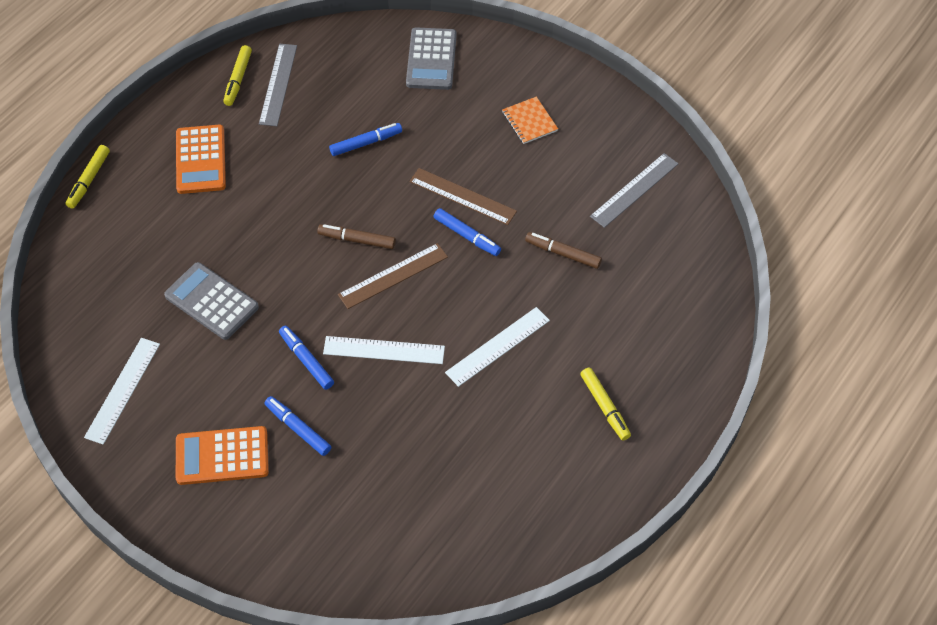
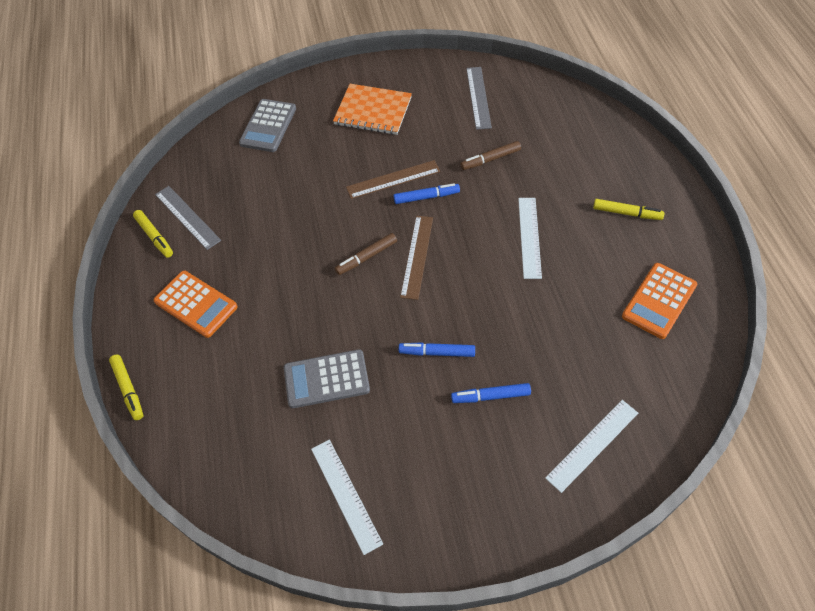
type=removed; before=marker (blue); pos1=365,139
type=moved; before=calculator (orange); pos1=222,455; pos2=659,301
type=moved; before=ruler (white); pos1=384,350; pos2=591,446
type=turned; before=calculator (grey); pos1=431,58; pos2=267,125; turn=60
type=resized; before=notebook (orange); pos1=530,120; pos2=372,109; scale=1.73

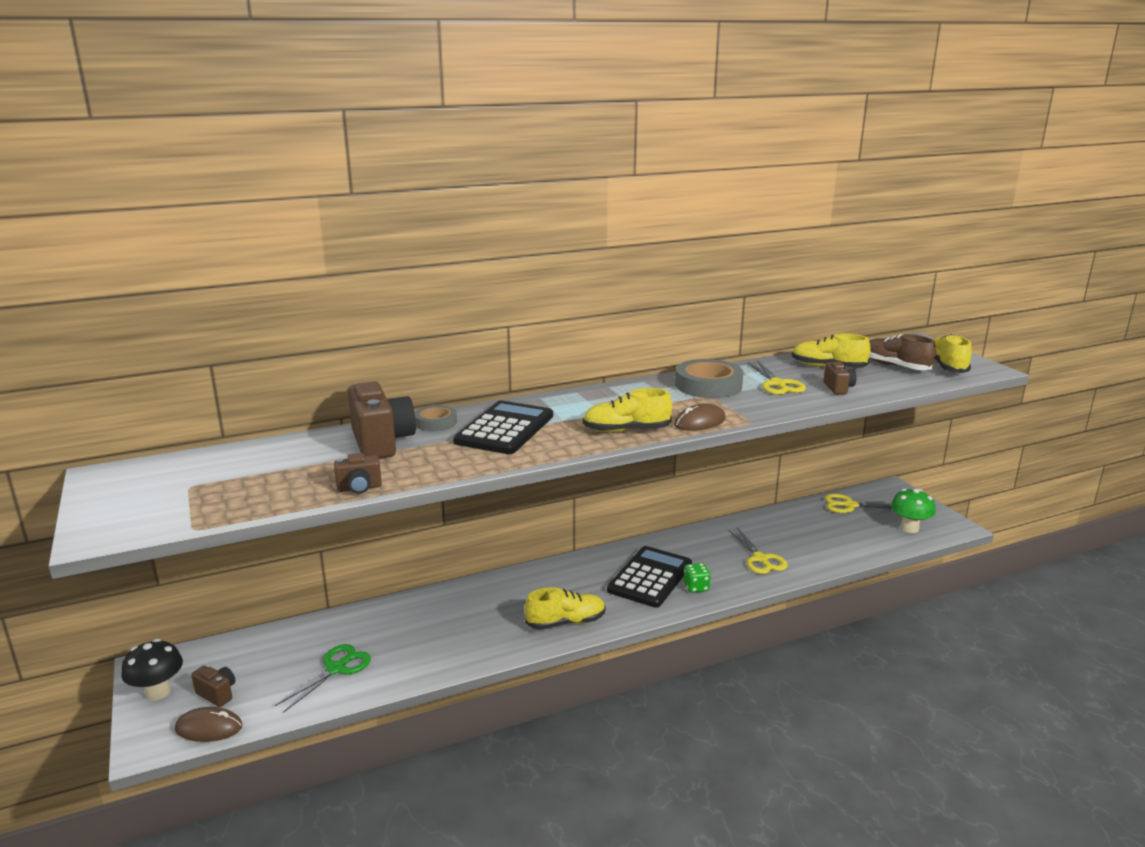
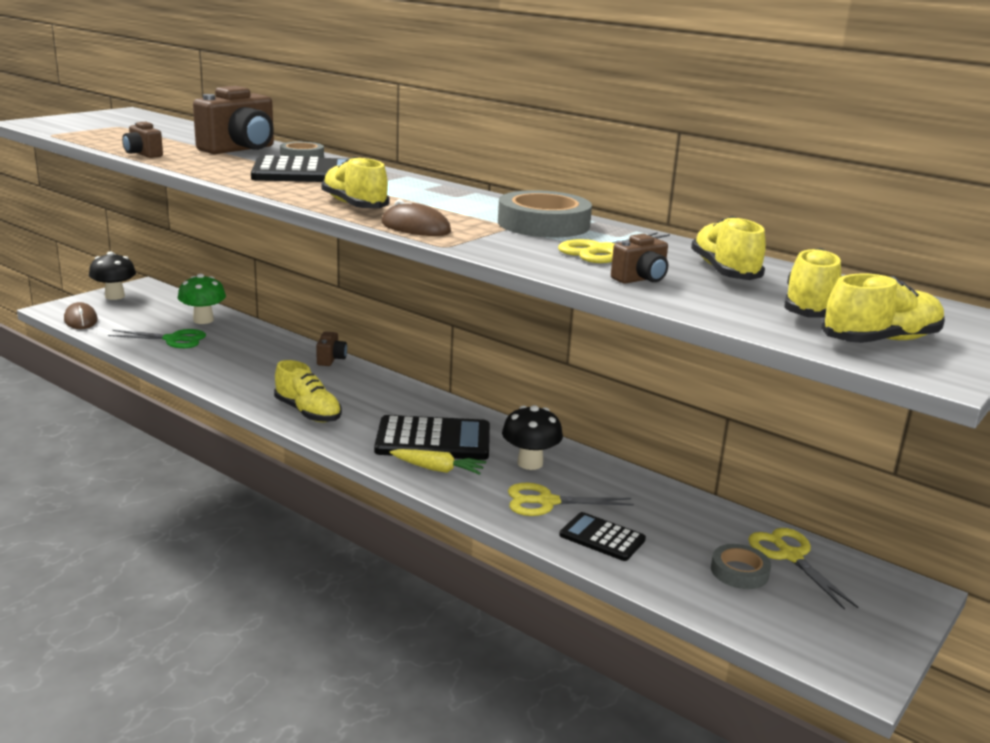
type=added; after=mushroom (black); pos2=532,437
type=added; after=calculator (black); pos2=602,536
type=added; after=tape (grey); pos2=741,566
type=moved; before=camera (brown); pos1=213,686; pos2=331,349
type=moved; before=mushroom (green); pos1=913,511; pos2=202,299
type=replaced; before=dice (green); after=carrot (yellow); pos1=697,578; pos2=438,462
type=recoloured; before=shoe (brown); after=shoe (yellow); pos1=902,352; pos2=813,282
type=turned; before=scissors (yellow); pos1=758,551; pos2=571,499; turn=45

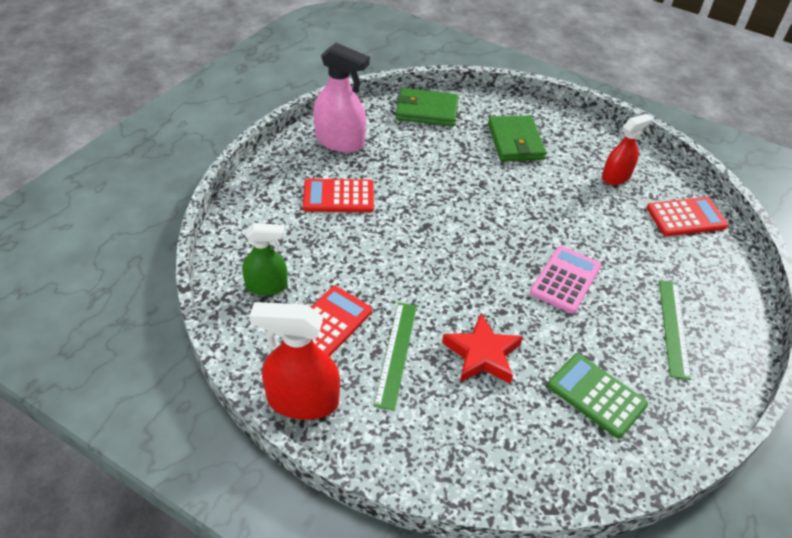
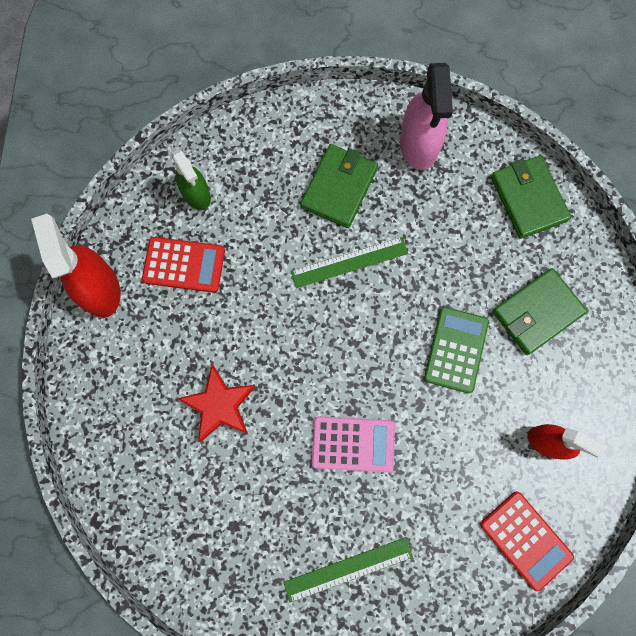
type=moved; before=ruler (green); pos1=395,357; pos2=349,262
type=moved; before=calculator (green); pos1=597,396; pos2=456,350
type=replaced; before=calculator (red); after=wallet (green); pos1=338,195; pos2=339,186

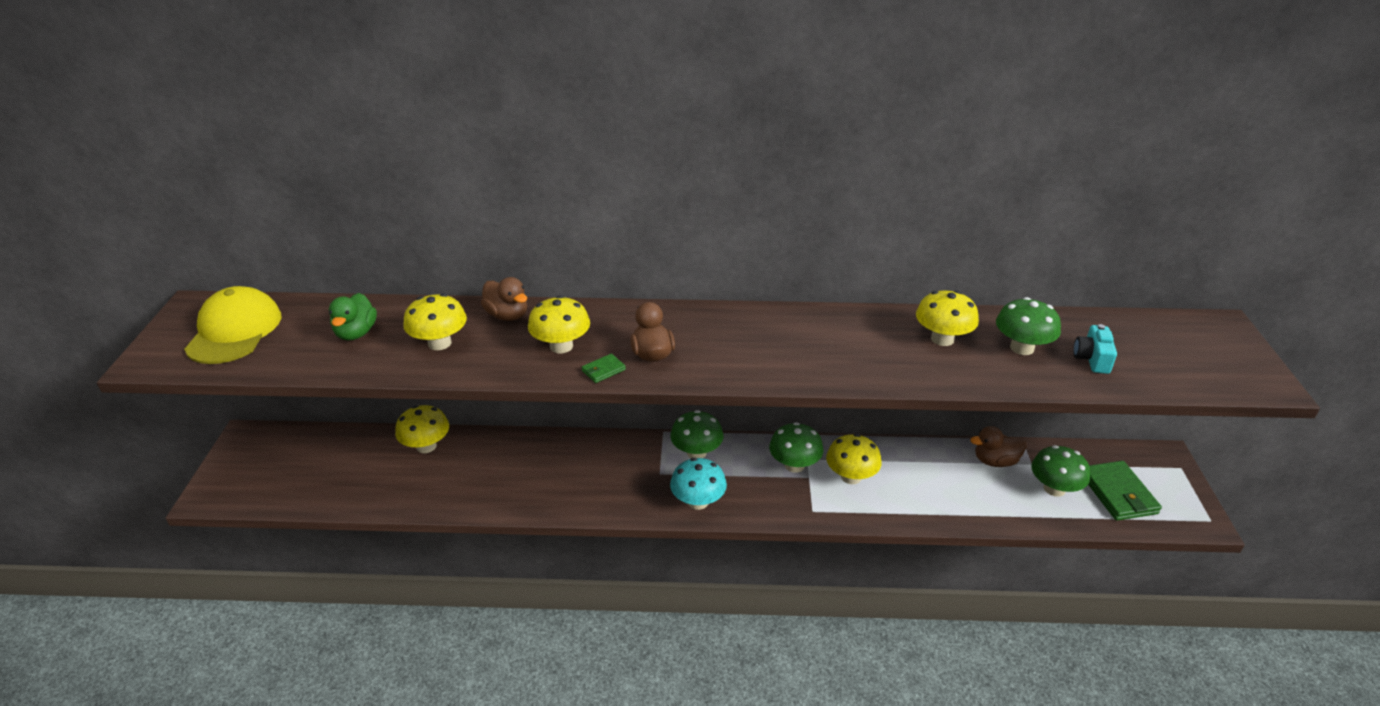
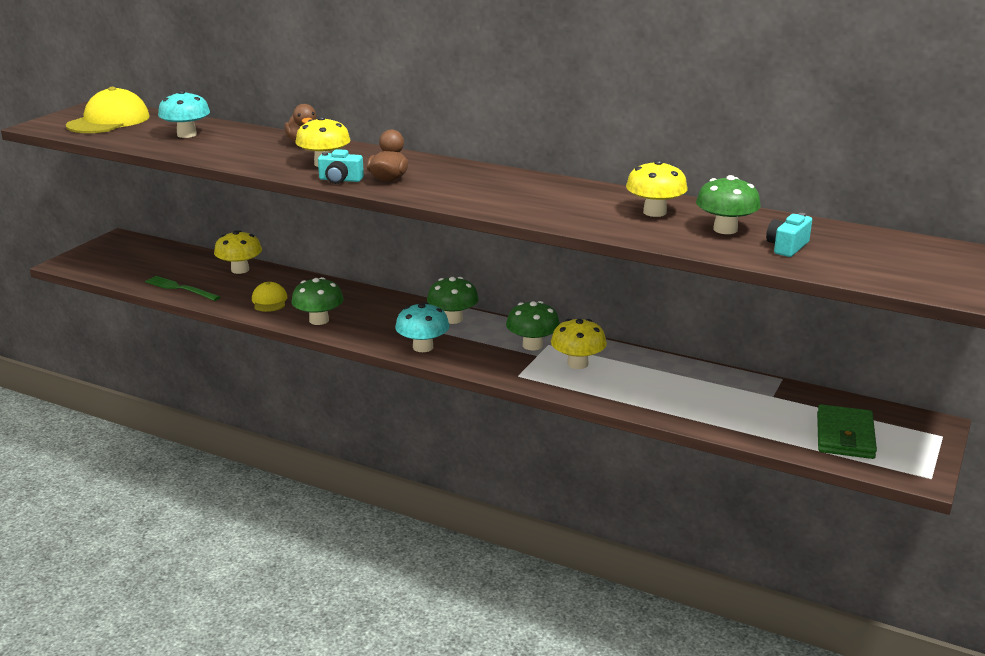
type=removed; before=mushroom (yellow); pos1=435,322
type=removed; before=duck (brown); pos1=998,446
type=added; after=fork (green); pos2=182,288
type=added; after=cap (yellow); pos2=269,297
type=moved; before=mushroom (green); pos1=1060,471; pos2=317,301
type=replaced; before=duck (green); after=mushroom (turquoise); pos1=353,316; pos2=184,114
type=replaced; before=wallet (green); after=camera (turquoise); pos1=604,368; pos2=341,166

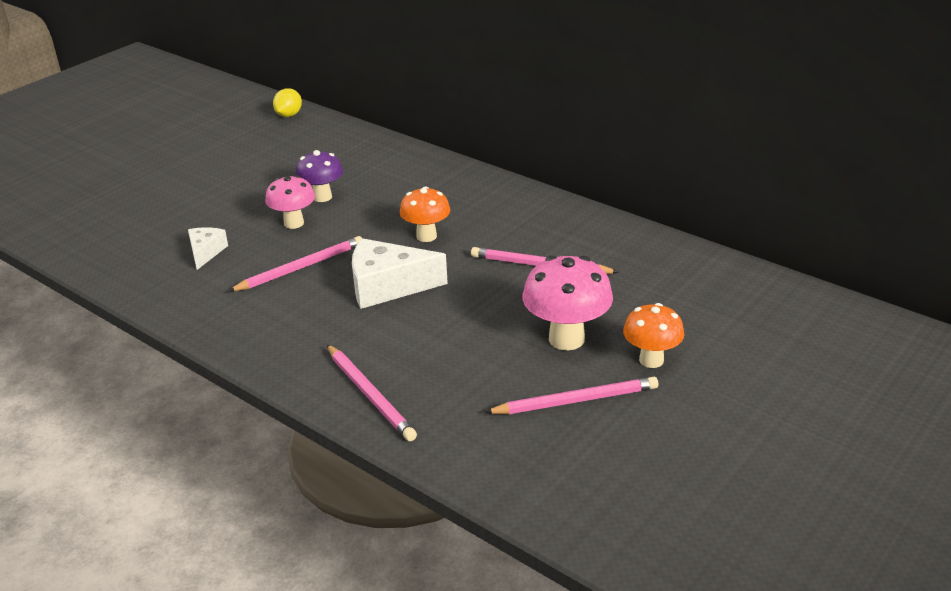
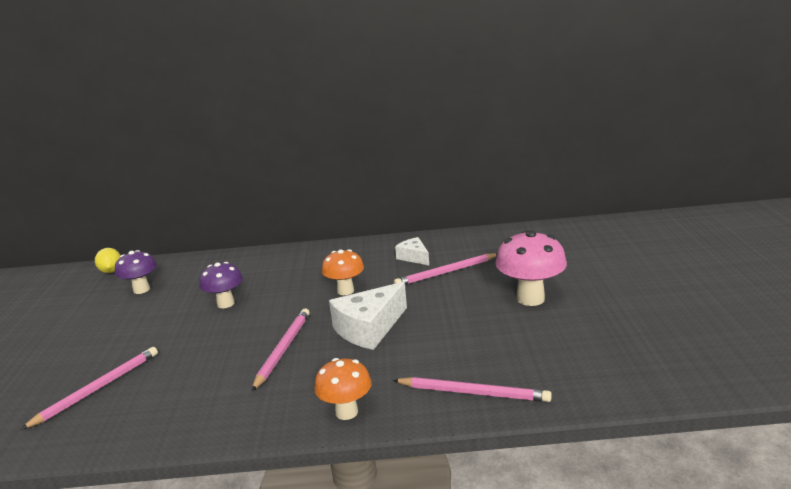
type=removed; before=mushroom (pink); pos1=290,202
type=added; after=mushroom (purple); pos2=136,272
type=moved; before=cheese (white); pos1=208,248; pos2=412,251
type=moved; before=pencil (pink); pos1=571,395; pos2=89,388
type=moved; before=mushroom (orange); pos1=654,335; pos2=343,389

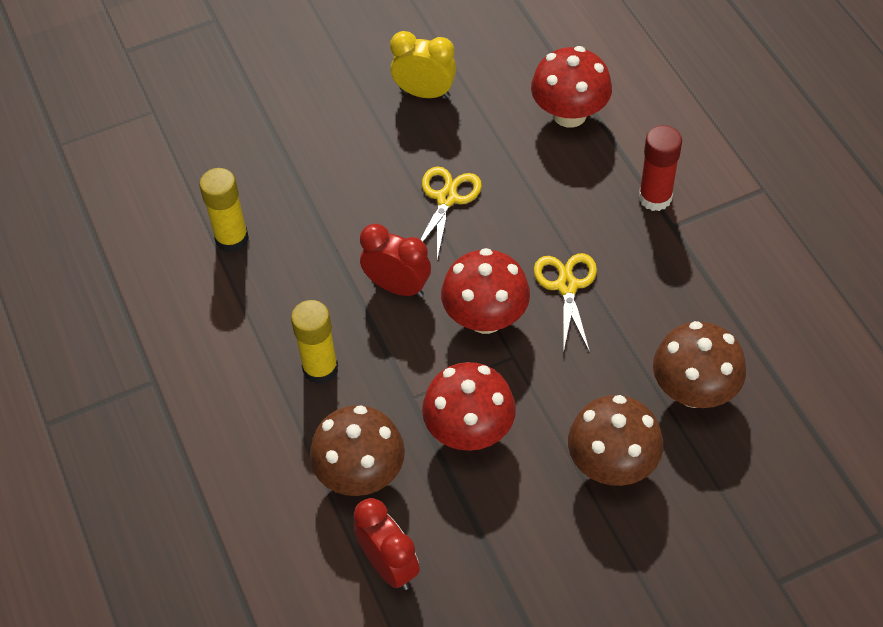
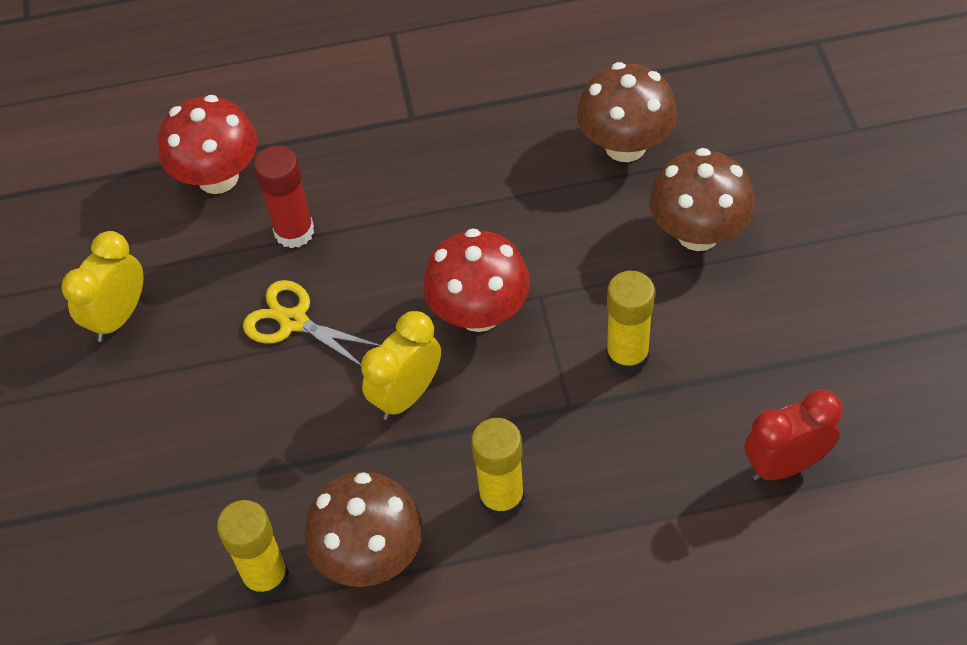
type=removed; before=scissors (yellow); pos1=565,303
type=moved; before=mushroom (brown); pos1=357,450; pos2=363,529
type=moved; before=glue stick (red); pos1=660,168; pos2=284,196
type=replaced; before=mushroom (red); after=glue stick (yellow); pos1=469,406; pos2=630,322
type=recoloured; before=clock (red); after=clock (yellow); pos1=395,260; pos2=401,365

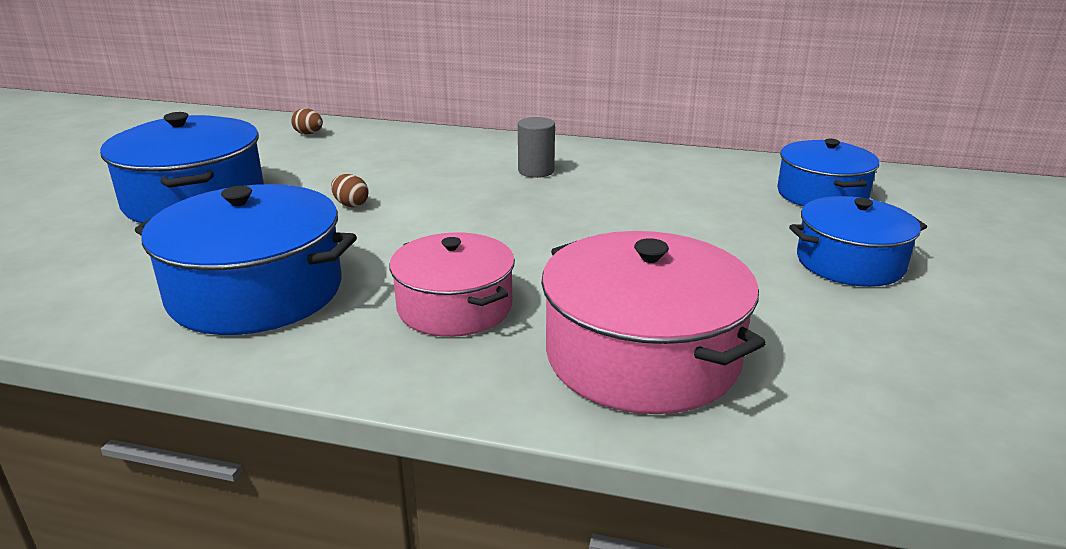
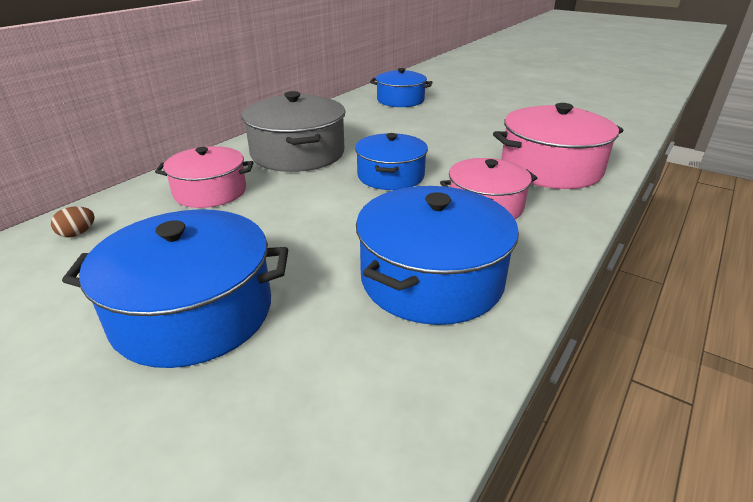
type=removed; before=egg (brown); pos1=350,190
type=added; after=pot (pink); pos2=204,177
type=moved; before=pot (blue); pos1=858,241; pos2=391,161
type=replaced; before=cylinder (grey); after=pot (grey); pos1=536,147; pos2=294,131

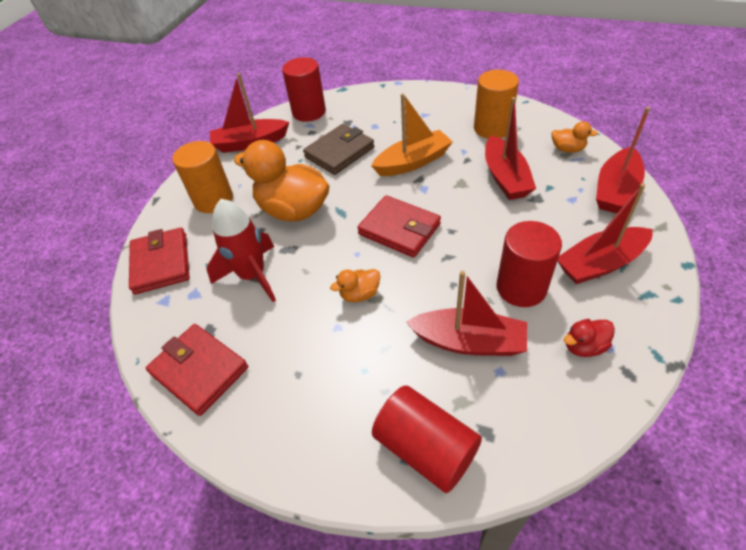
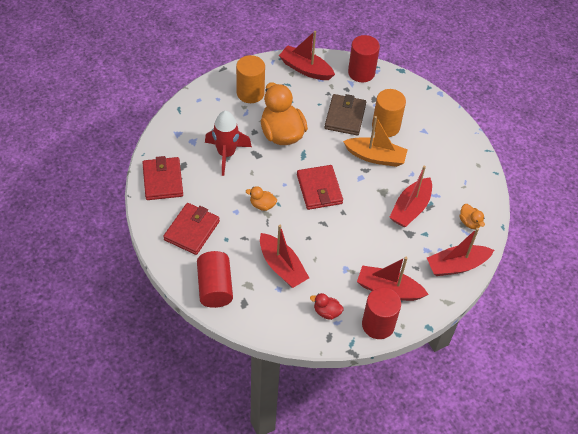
type=moved; before=wallet (red); pos1=159,261; pos2=191,229
type=moved; before=cylinder (orange); pos1=496,104; pos2=389,113
type=moved; before=cylinder (red); pos1=529,264; pos2=381,313
type=turned; before=wallet (brown); pos1=338,149; pos2=345,115; turn=-75

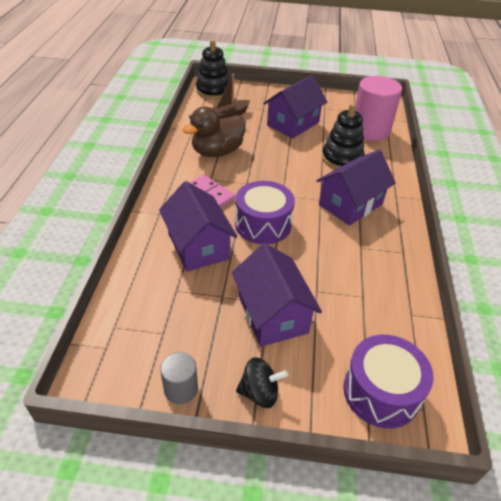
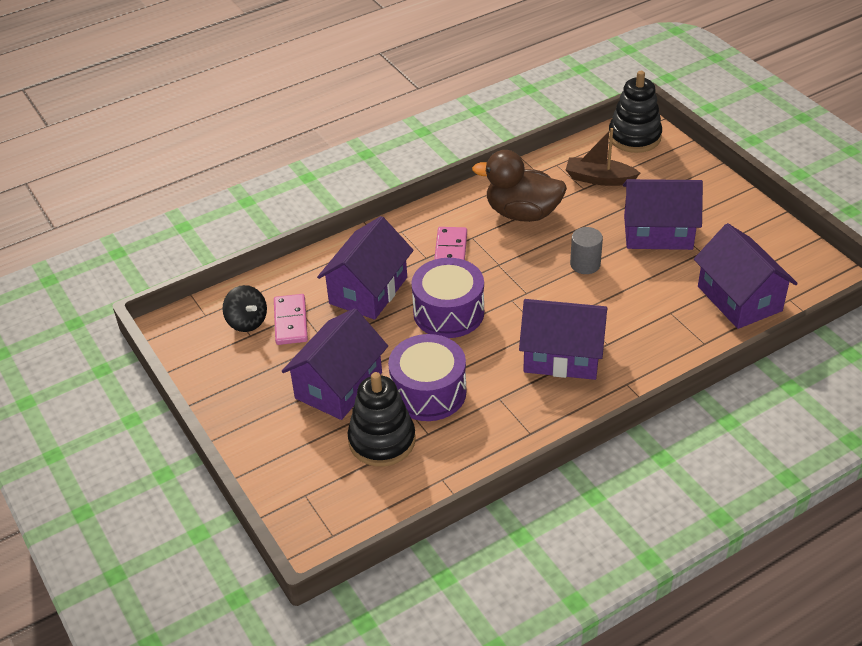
type=added; after=domino (pink); pos2=291,319
type=moved; before=cylinder (grey); pos1=179,378; pos2=586,250
type=moved; before=spinning top (black); pos1=262,382; pos2=244,308
type=moved; before=stacking toy (black); pos1=343,136; pos2=382,419
type=moved; before=drum (purple); pos1=388,381; pos2=427,377
type=replaced; before=cylinder (pink); after=house (purple); pos1=378,108; pos2=746,276

